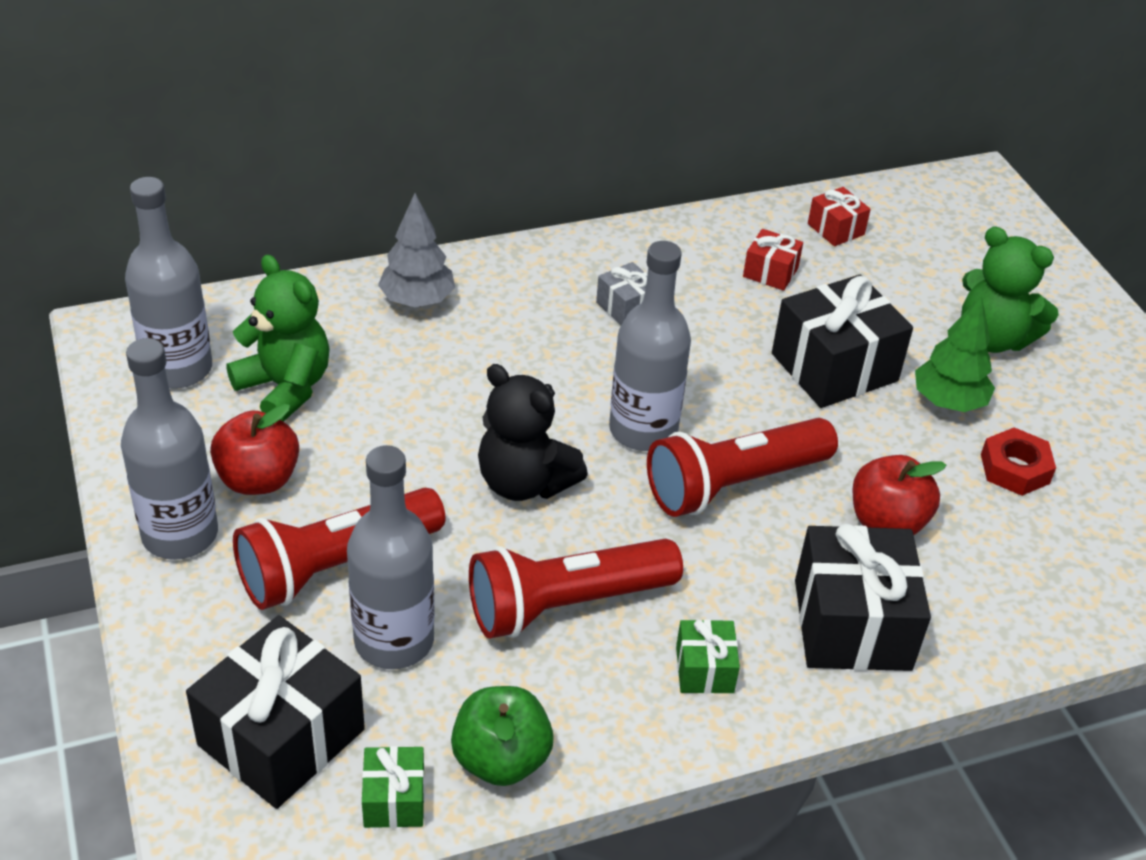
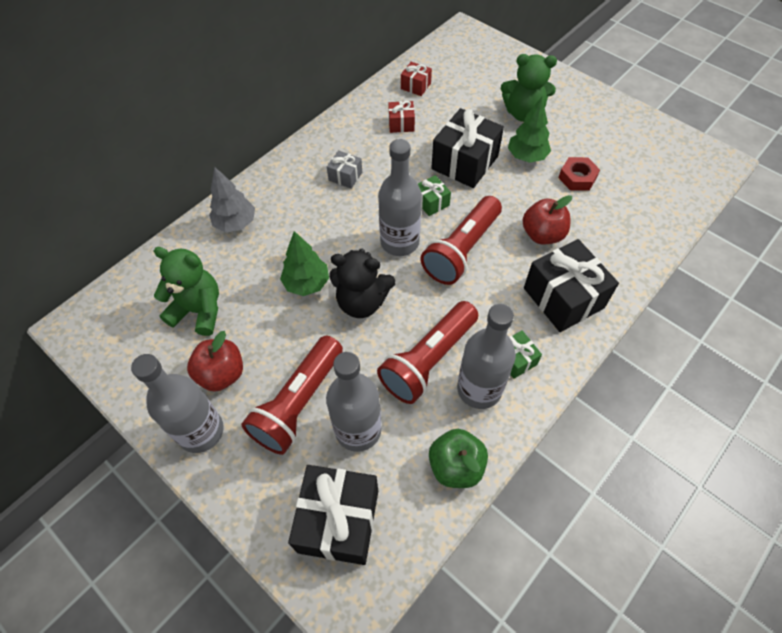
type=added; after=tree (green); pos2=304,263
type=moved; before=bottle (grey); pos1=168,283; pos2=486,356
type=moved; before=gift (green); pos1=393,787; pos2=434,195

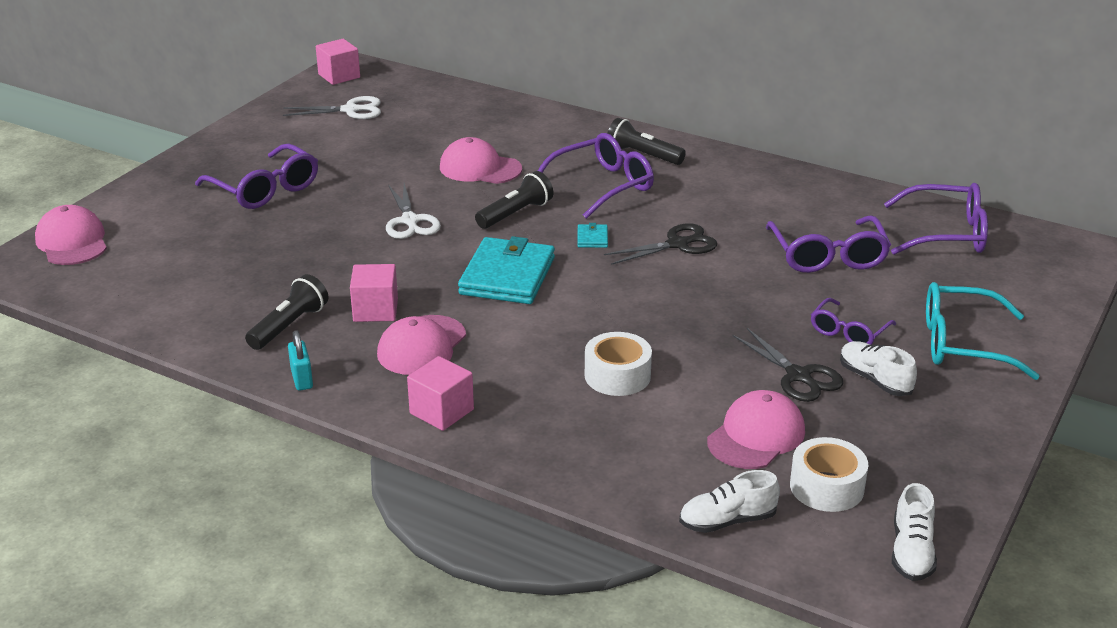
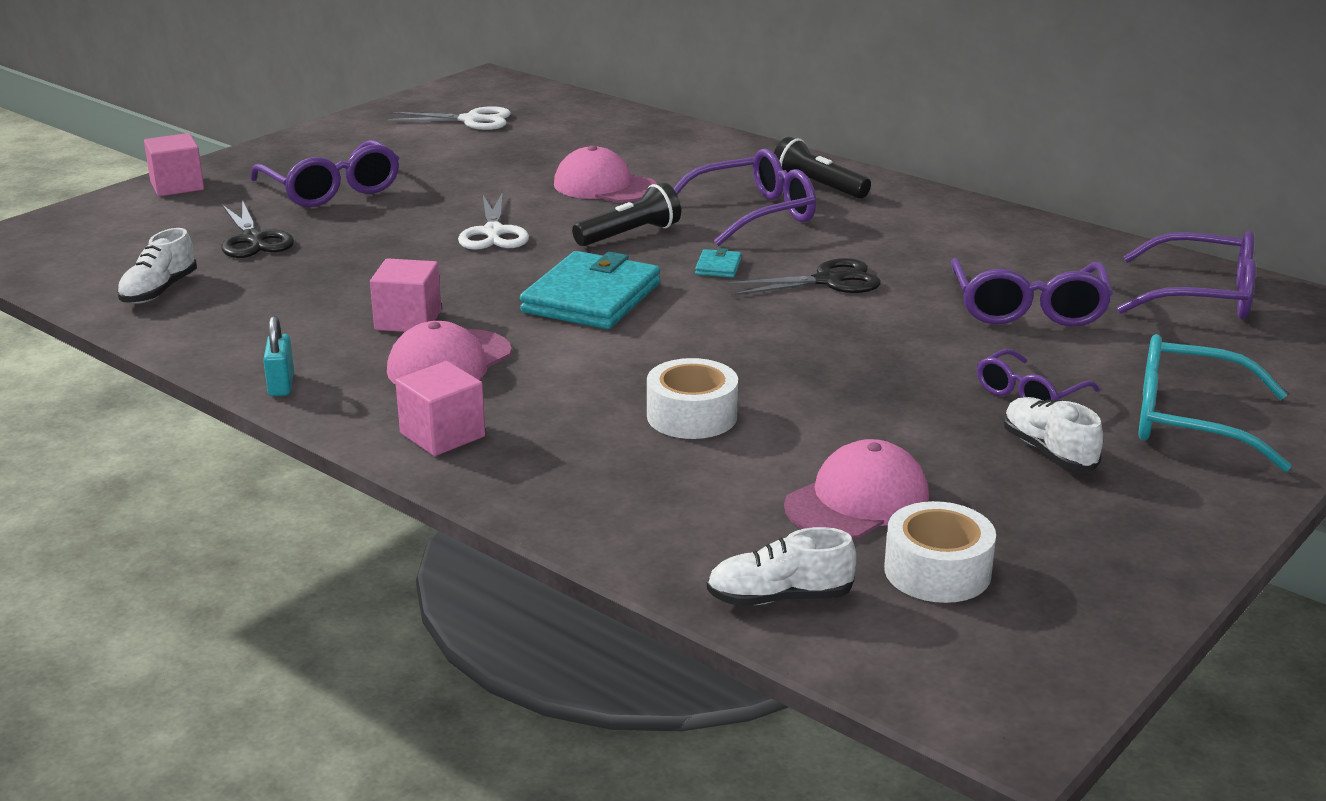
type=removed; before=cap (pink); pos1=71,235
type=removed; before=flashlight (black); pos1=287,312
type=moved; before=cube (pink); pos1=338,62; pos2=174,164
type=moved; before=scissors (black); pos1=788,365; pos2=257,229
type=moved; before=shoe (white); pos1=914,532; pos2=157,266

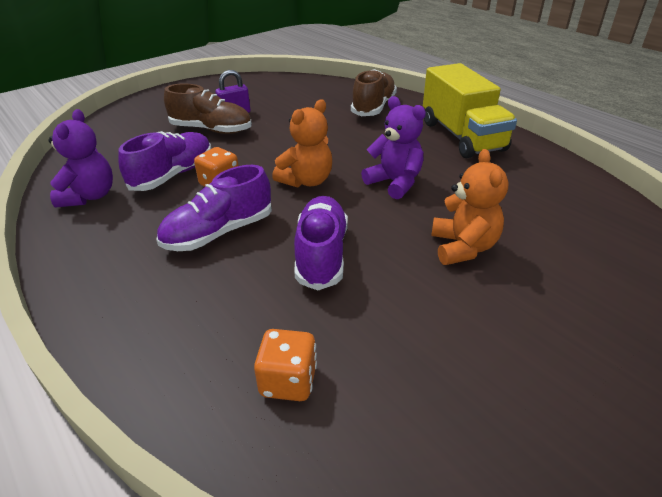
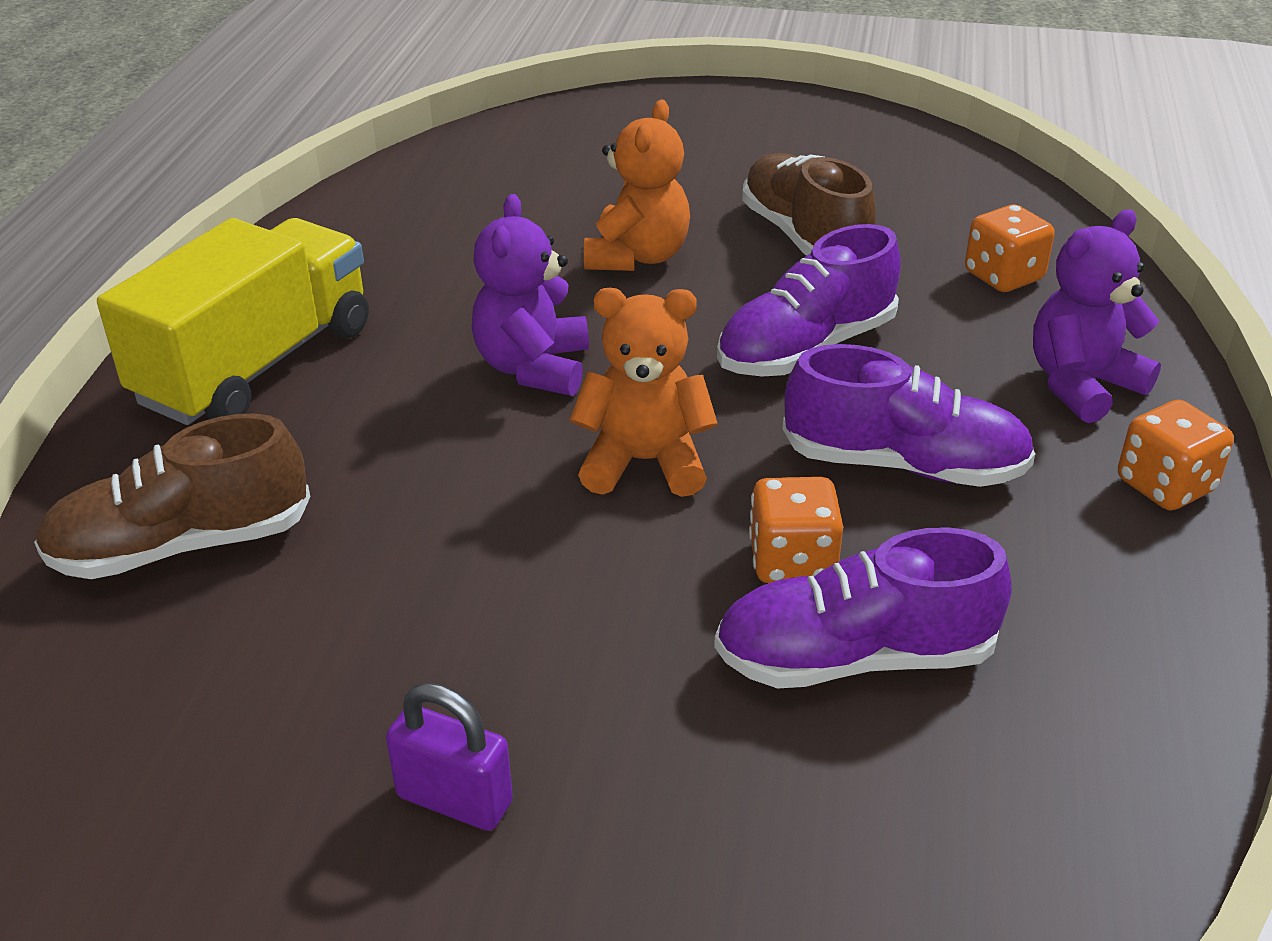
type=added; after=dice (orange); pos2=1176,455
type=moved; before=teddy bear (purple); pos1=80,158; pos2=1097,316
type=moved; before=shoe (brown); pos1=208,108; pos2=809,204
type=turned; before=teddy bear (orange); pos1=470,207; pos2=637,185; turn=150

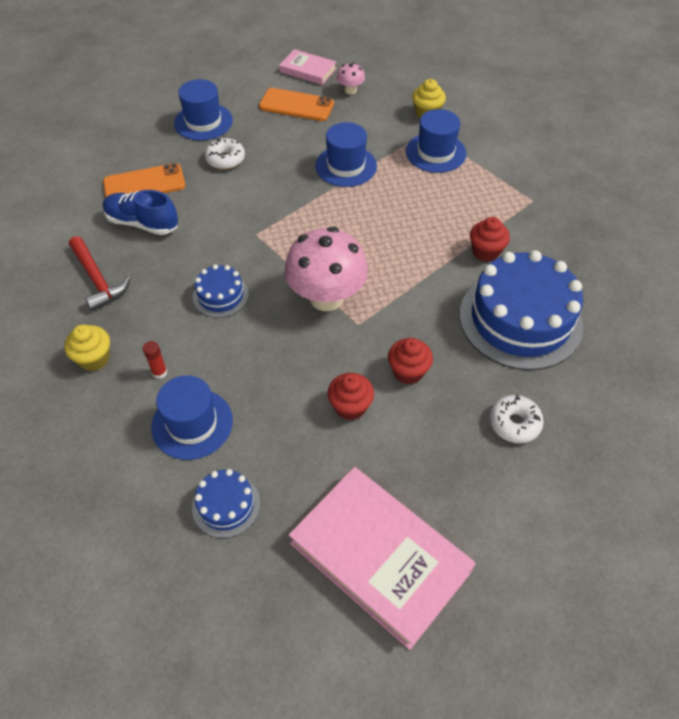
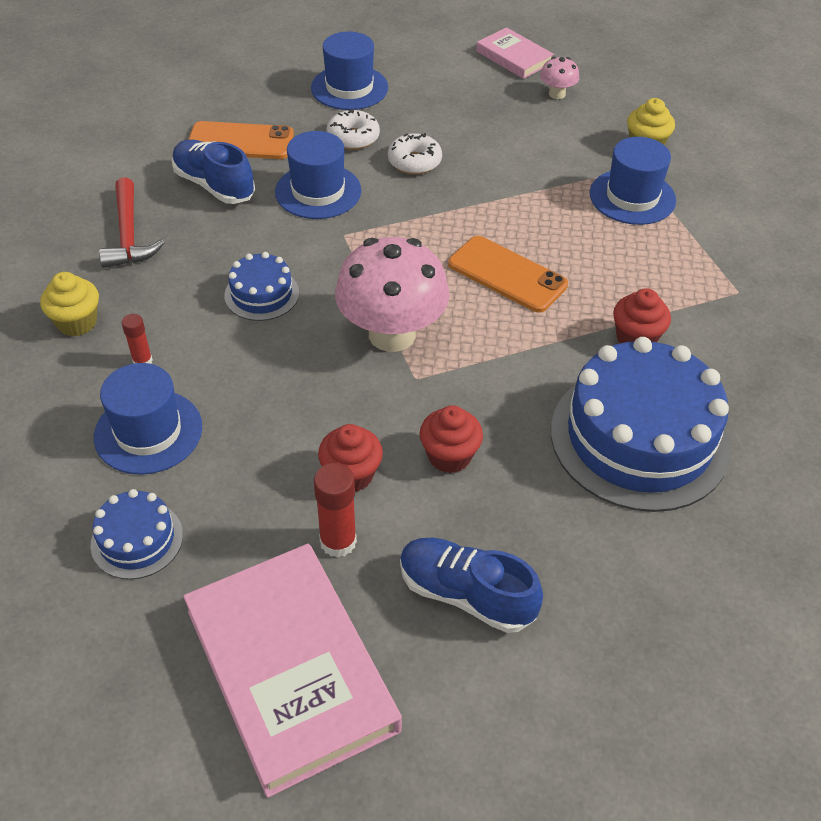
type=added; after=glue stick (red); pos2=335,510
type=added; after=shoe (blue); pos2=471,585
type=moved; before=phone (orange); pos1=296,104; pos2=508,274
type=moved; before=hat (blue); pos1=346,154; pos2=318,175
type=moved; before=donut (white); pos1=516,418; pos2=415,153

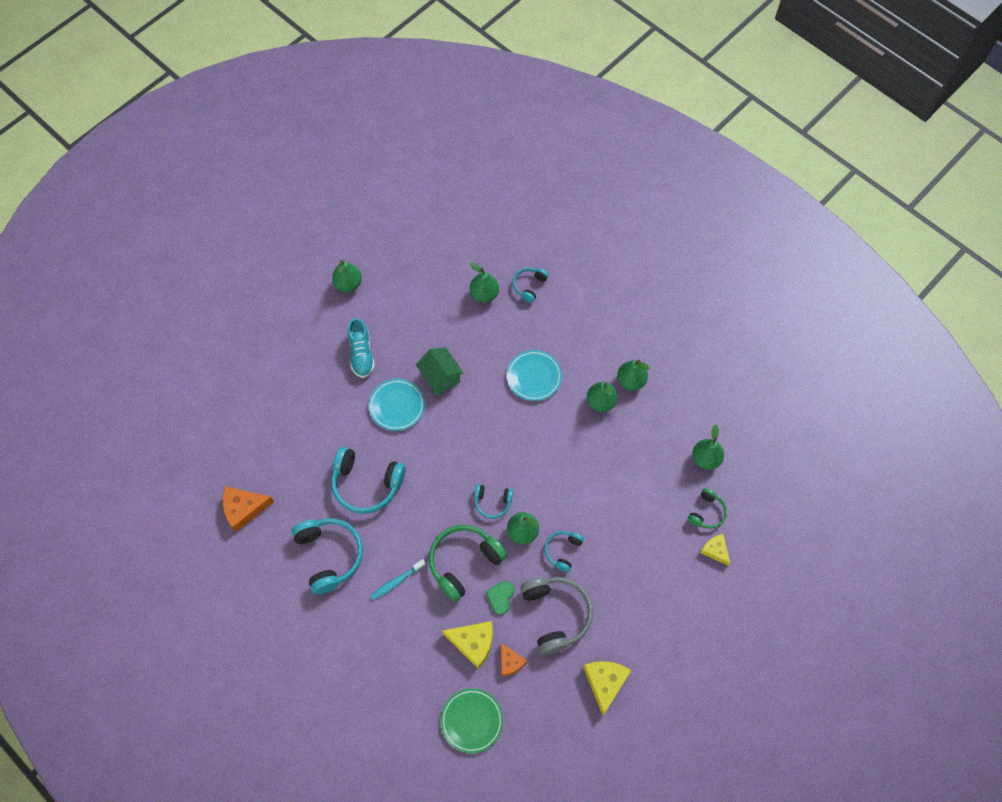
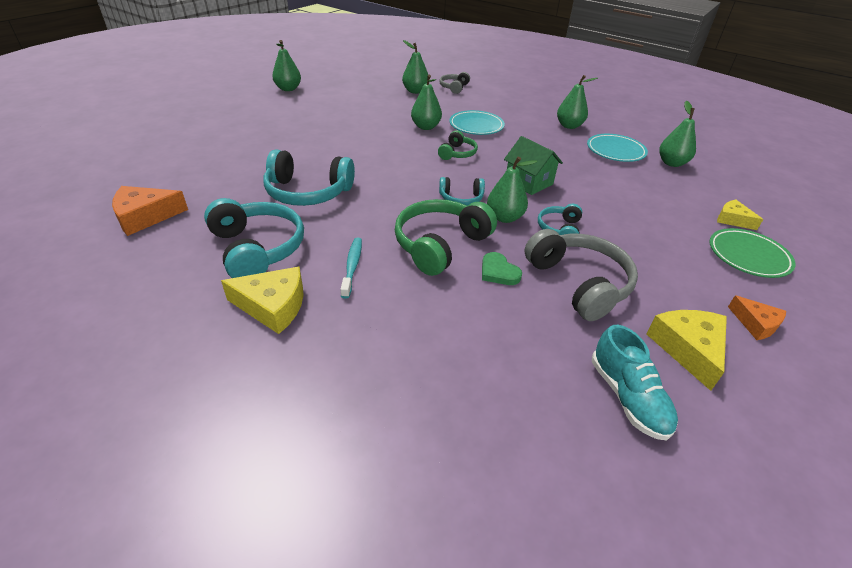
type=moved; before=shoe (turquoise); pos1=361,348; pos2=635,383
type=moved; before=plate (turquoise); pos1=397,405; pos2=617,148
type=moved; before=house (green); pos1=440,371; pos2=533,165
type=moved; before=plate (green); pos1=471,721; pos2=753,253
type=moved; before=cheese (yellow); pos1=467,645; pos2=262,300
type=moved; before=cheese (orange); pos1=514,659; pos2=757,317
type=moved; before=pear (green); pos1=602,397; pos2=426,102
type=moved; before=headphones (green); pos1=707,508; pos2=458,145
type=recoloured; before=headphones (turquoise); after=headphones (grey); pos1=530,285; pos2=454,83
type=turned; before=toothbrush (turquoise); pos1=398,579; pos2=351,268; turn=135
type=turned; before=heart (green); pos1=500,598; pos2=502,268; turn=-45

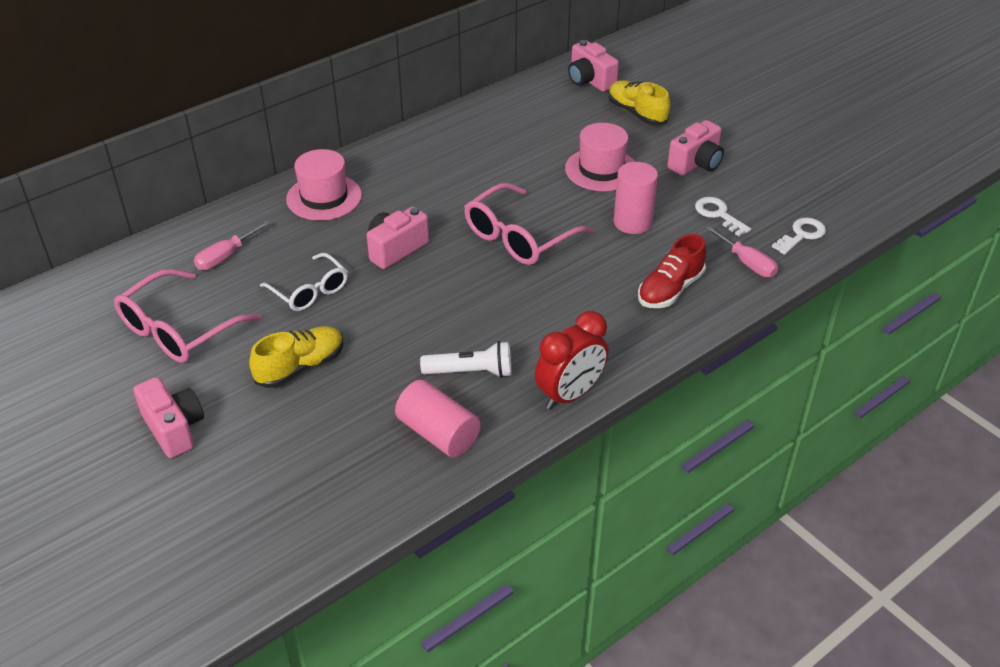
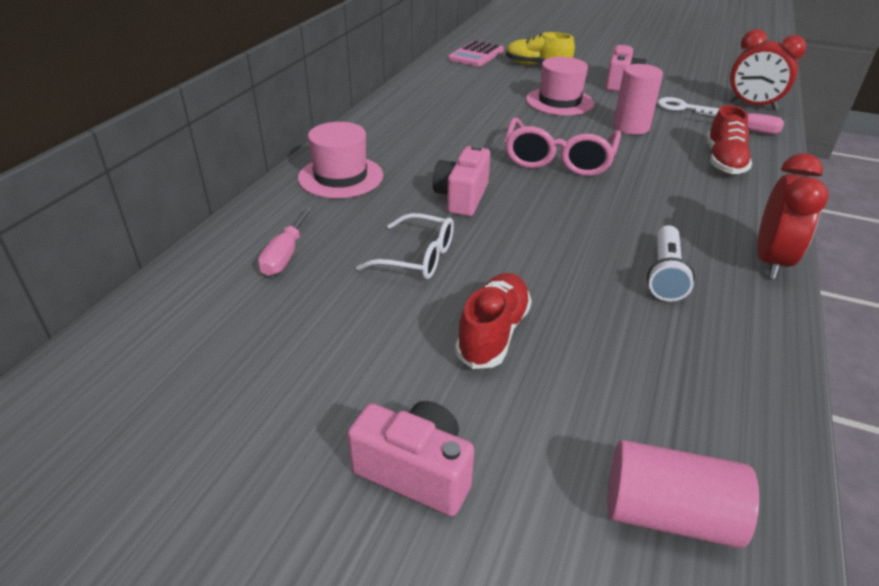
type=removed; before=glasses (pink); pos1=187,316
type=moved; before=cylinder (pink); pos1=438,419; pos2=683,494
type=replaced; before=camera (pink); after=calculator (pink); pos1=593,66; pos2=476,53
type=replaced; before=key (white); after=clock (red); pos1=799,236; pos2=767,69
type=recoloured; before=shoe (yellow); after=shoe (red); pos1=296,357; pos2=493,321
type=turned; before=flashlight (white); pos1=465,359; pos2=671,263; turn=135

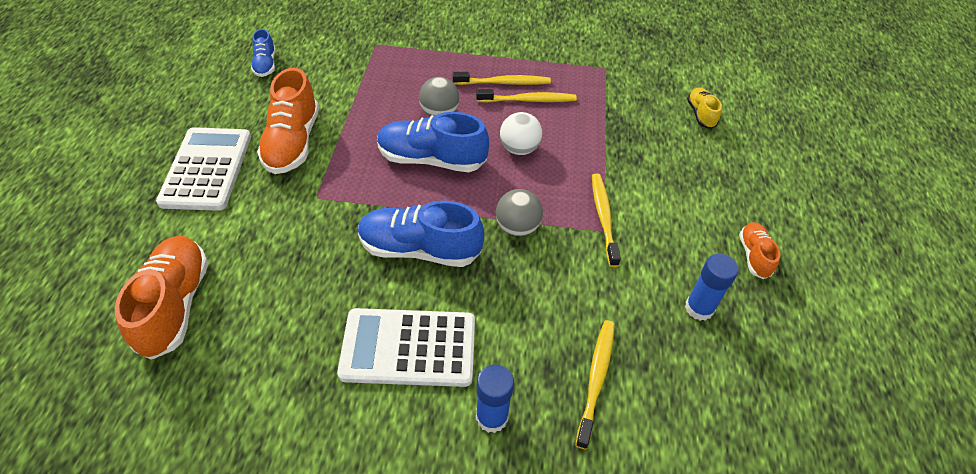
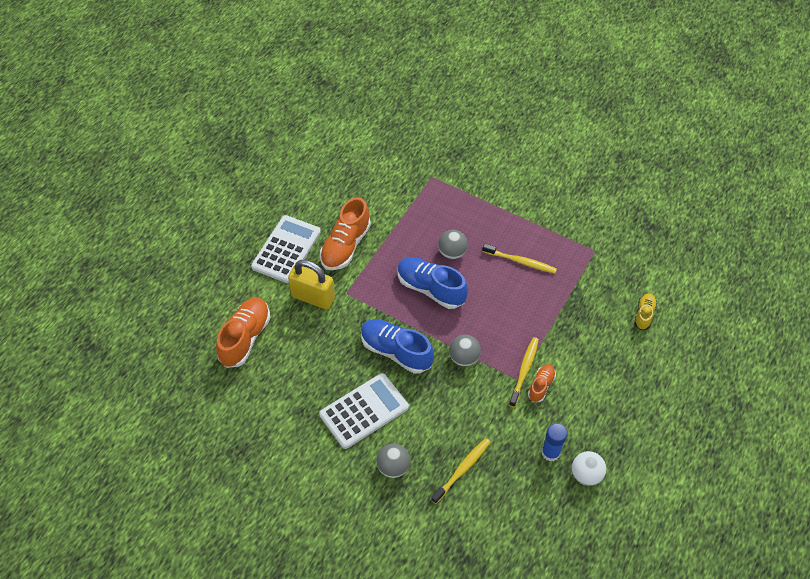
type=removed; before=shoe (blue); pos1=263,53
type=removed; before=toothbrush (yellow); pos1=502,78
type=added; after=padlock (yellow); pos2=311,284
type=moved; before=ball (white); pos1=521,133; pos2=589,468
type=moved; before=shoe (orange); pos1=759,250; pos2=542,383
type=replaced; before=glue stick (blue); after=ball (grey); pos1=495,399; pos2=393,460
type=turned; before=calculator (white); pos1=406,347; pos2=364,411; turn=120

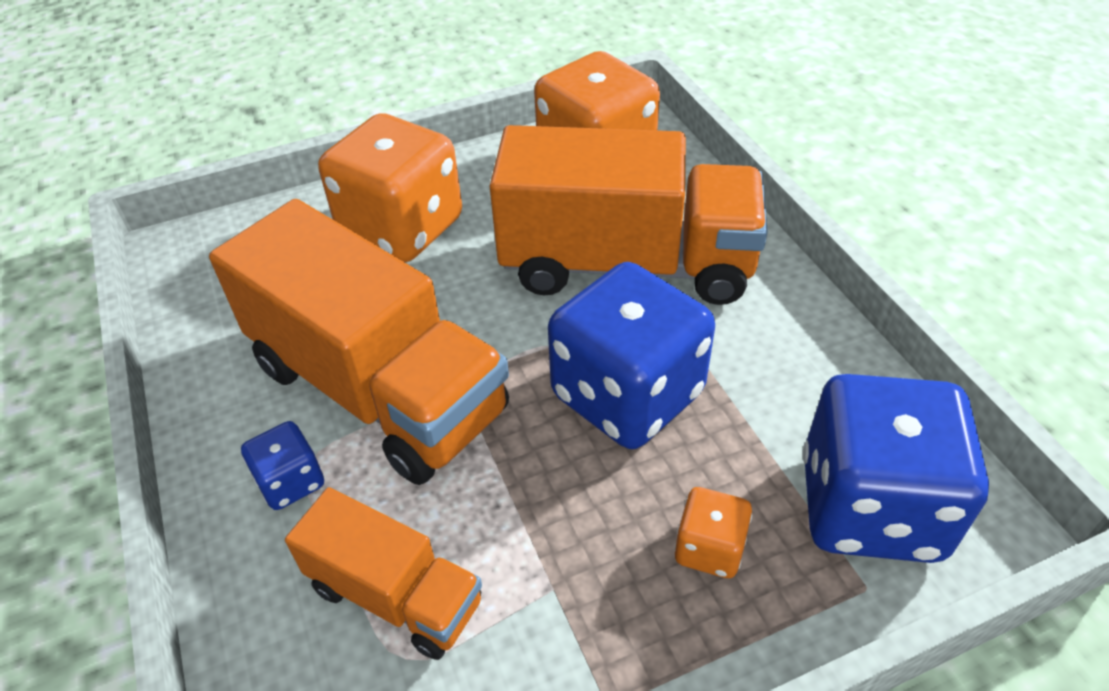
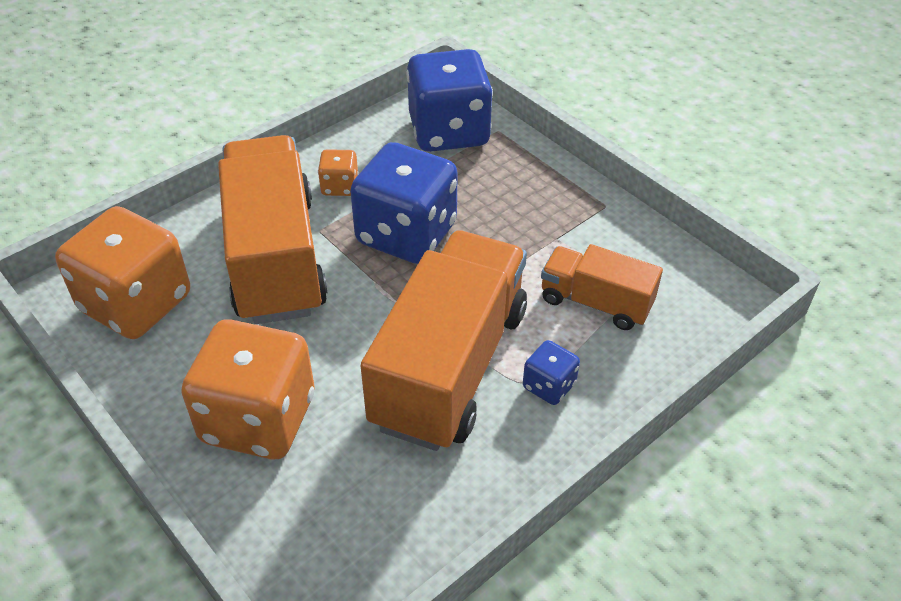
type=moved; before=dice (orange); pos1=713,532; pos2=338,172
type=turned; before=truck (orange); pos1=383,573; pos2=602,287; turn=-75

